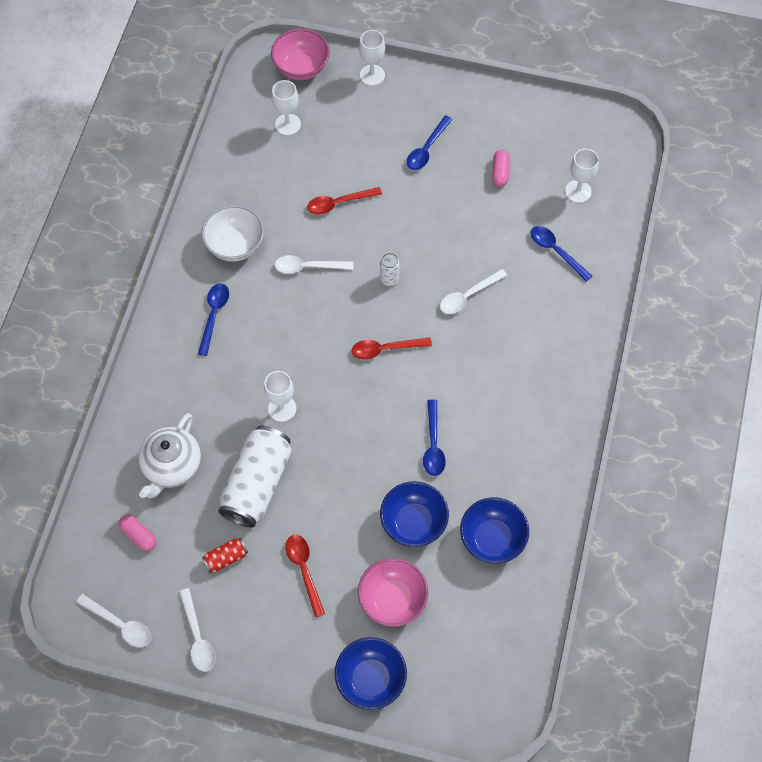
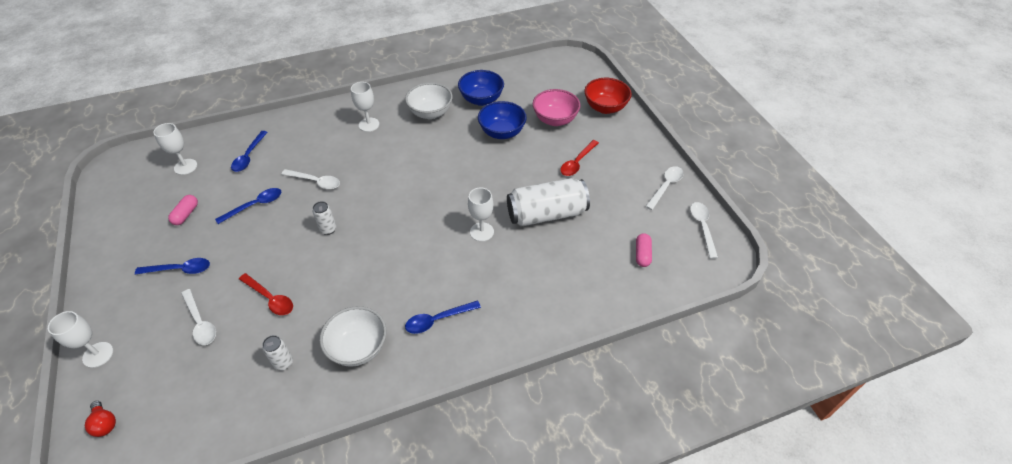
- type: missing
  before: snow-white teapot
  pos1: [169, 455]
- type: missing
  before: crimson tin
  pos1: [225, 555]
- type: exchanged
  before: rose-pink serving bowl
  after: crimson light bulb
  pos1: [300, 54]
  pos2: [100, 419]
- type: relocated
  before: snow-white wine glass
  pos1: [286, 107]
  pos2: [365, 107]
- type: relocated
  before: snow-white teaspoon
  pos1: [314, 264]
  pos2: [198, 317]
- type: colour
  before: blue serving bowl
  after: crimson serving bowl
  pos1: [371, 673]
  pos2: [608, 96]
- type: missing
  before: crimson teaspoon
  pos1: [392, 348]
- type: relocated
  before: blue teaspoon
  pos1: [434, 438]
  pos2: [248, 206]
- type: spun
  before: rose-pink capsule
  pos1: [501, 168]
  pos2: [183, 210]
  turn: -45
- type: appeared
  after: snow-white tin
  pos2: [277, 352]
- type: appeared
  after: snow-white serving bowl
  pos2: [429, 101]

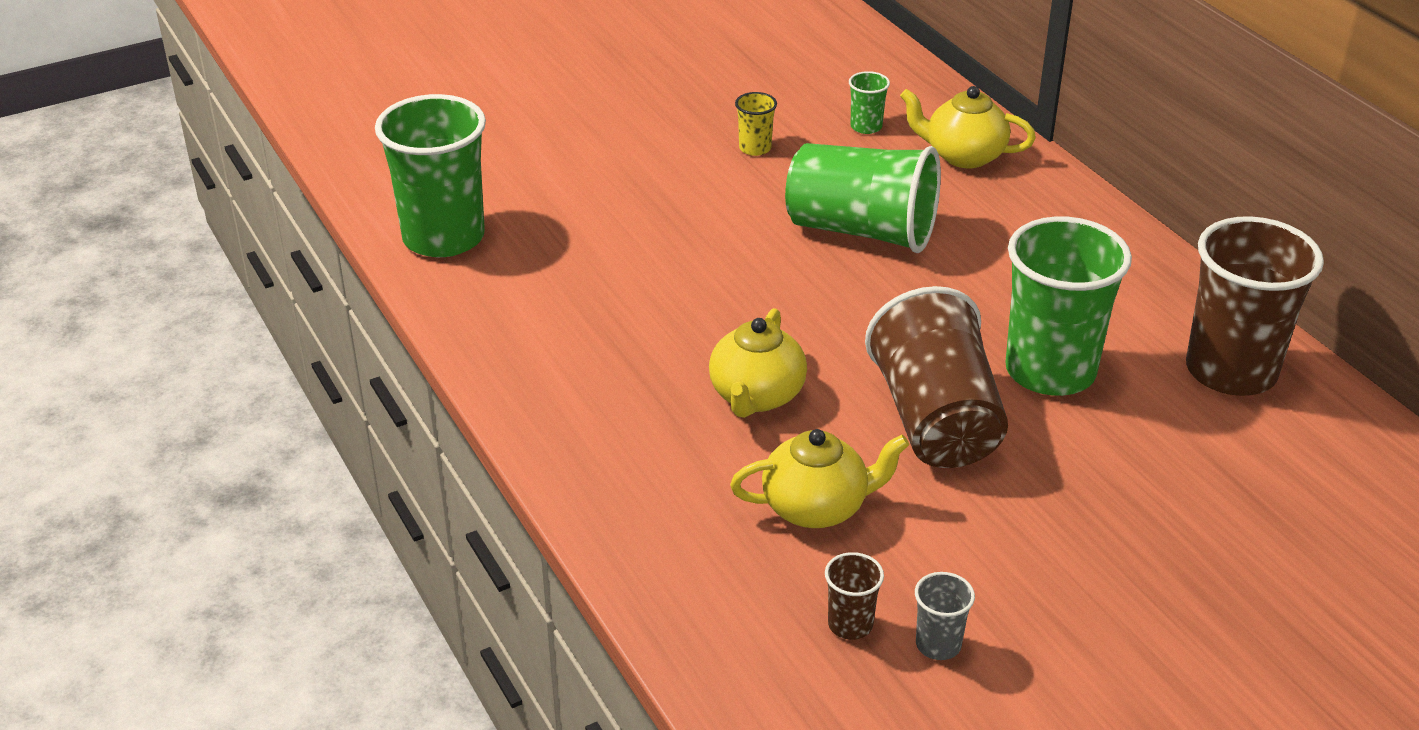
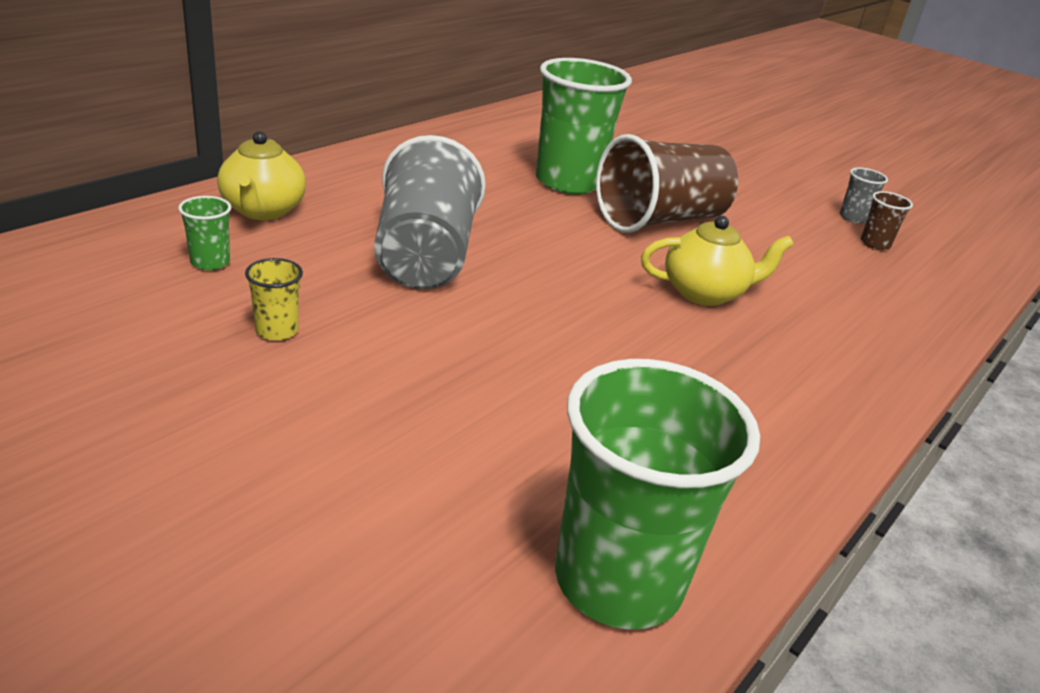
- type: missing
  before: bright yellow teapot
  pos1: [819, 478]
- type: colour
  before: emerald beaker
  after: ash-grey beaker
  pos1: [863, 198]
  pos2: [430, 212]
- type: missing
  before: dark brown beaker
  pos1: [1255, 306]

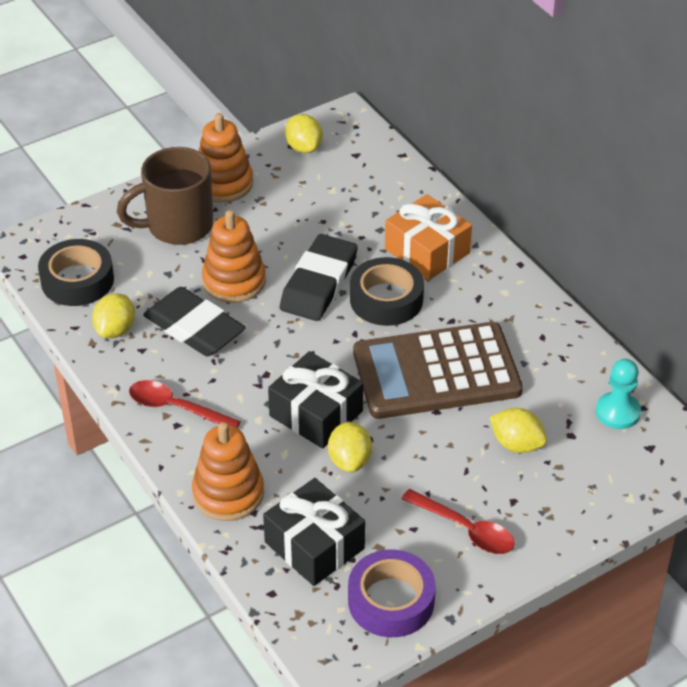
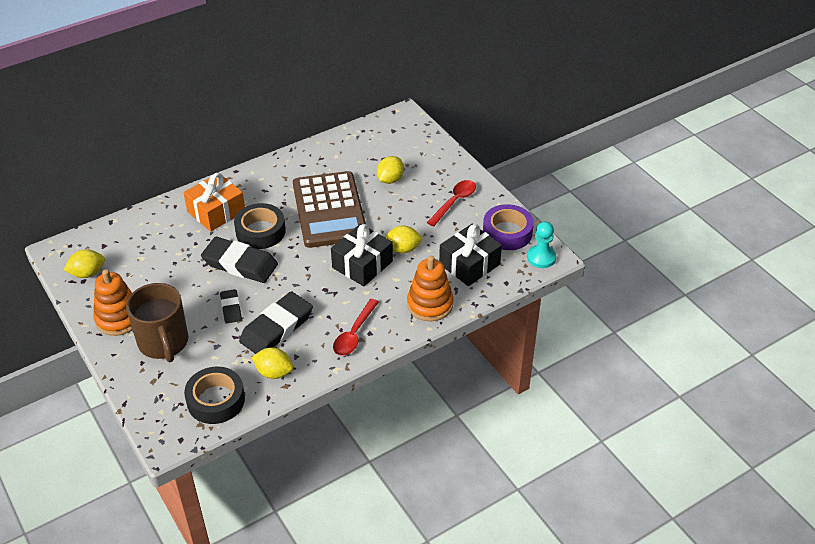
- type: exchanged
  before: orange-coloured stacking rings
  after: ebony gum eraser
  pos1: [234, 256]
  pos2: [231, 306]
- type: relocated
  before: turquoise pawn
  pos1: [618, 394]
  pos2: [541, 244]

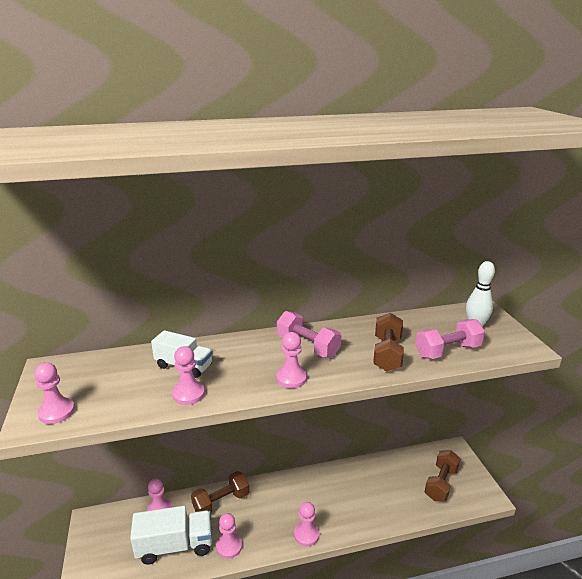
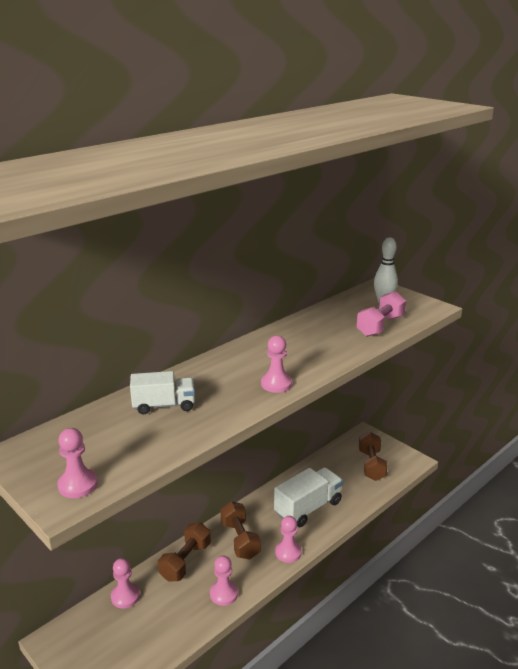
- type: relocated
  before: snow-white truck
  pos1: [171, 535]
  pos2: [308, 497]
- type: missing
  before: rose-pink pawn
  pos1: [188, 375]
- type: missing
  before: rose-pink free weight
  pos1: [309, 334]
- type: relocated
  before: dark brown free weight
  pos1: [388, 342]
  pos2: [240, 530]

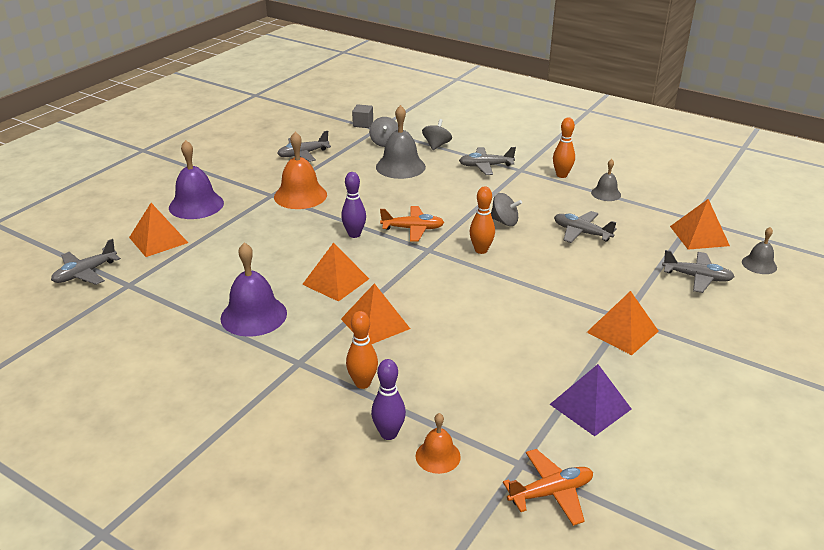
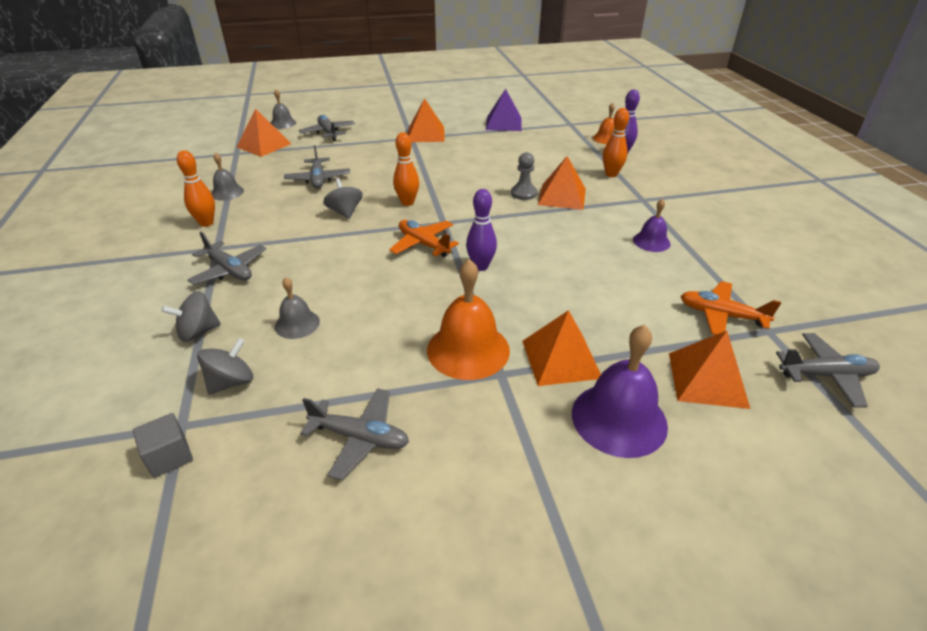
- type: size
  before: purple hand bell
  pos1: [253, 289]
  pos2: [651, 225]
  scale: 0.56
- type: relocated
  before: orange-coloured pyramid shape
  pos1: [335, 272]
  pos2: [561, 348]
- type: size
  before: ash-grey hand bell
  pos1: [401, 142]
  pos2: [297, 308]
  scale: 0.56
- type: relocated
  before: orange-coloured aeroplane
  pos1: [548, 487]
  pos2: [731, 308]
- type: appeared
  after: ash-grey pawn
  pos2: [524, 176]

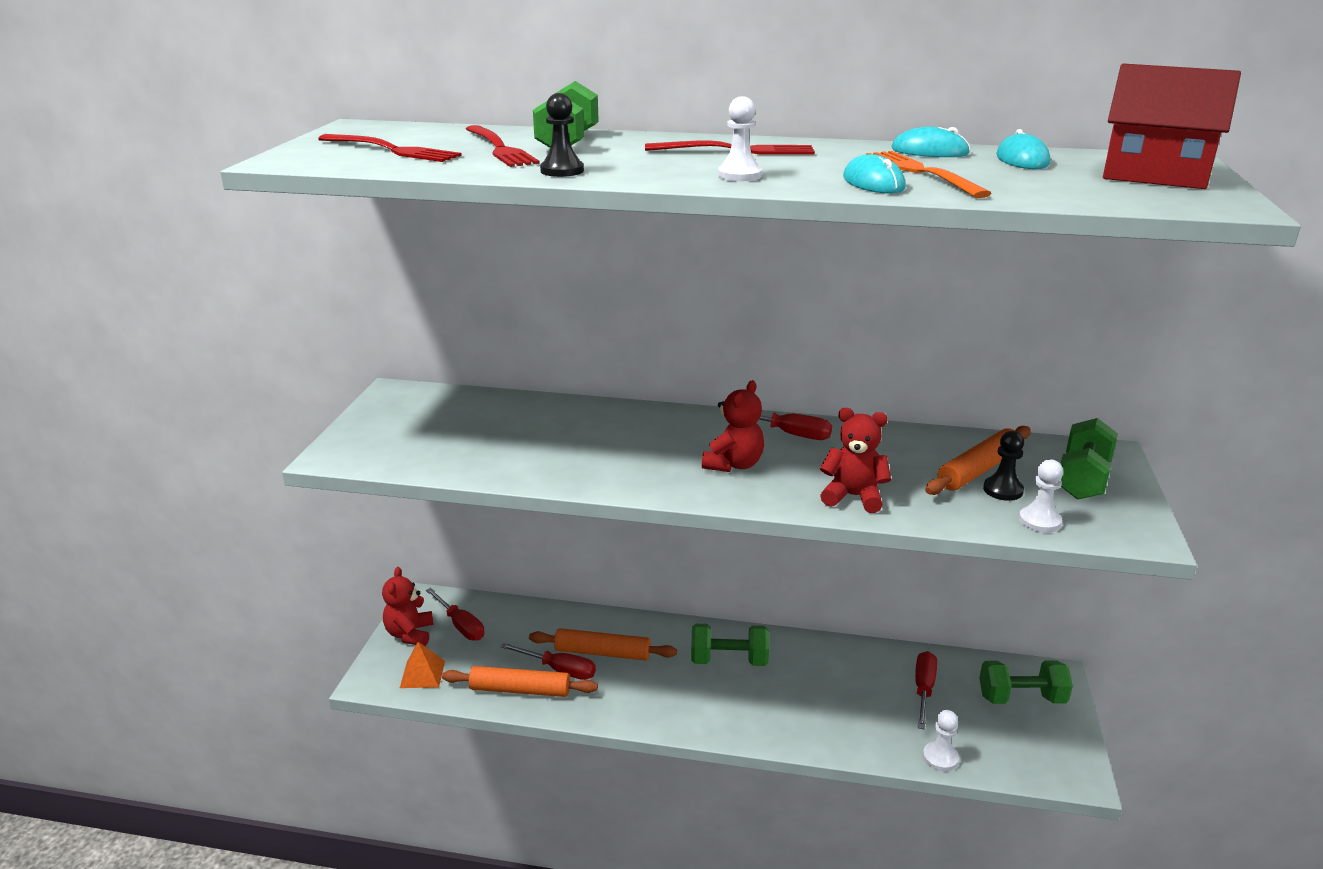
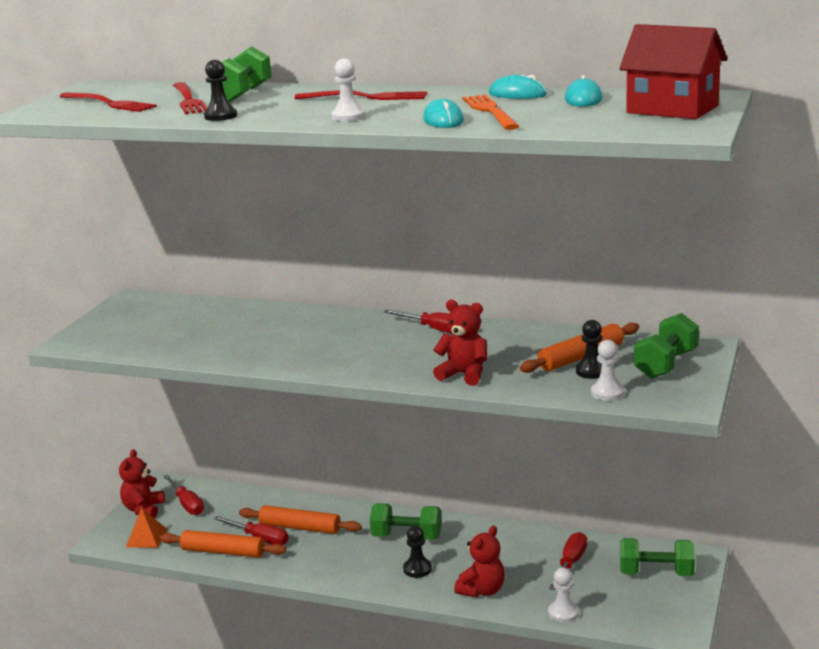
- type: relocated
  before: crimson teddy
  pos1: [733, 426]
  pos2: [479, 561]
- type: appeared
  after: ebony pawn
  pos2: [417, 552]

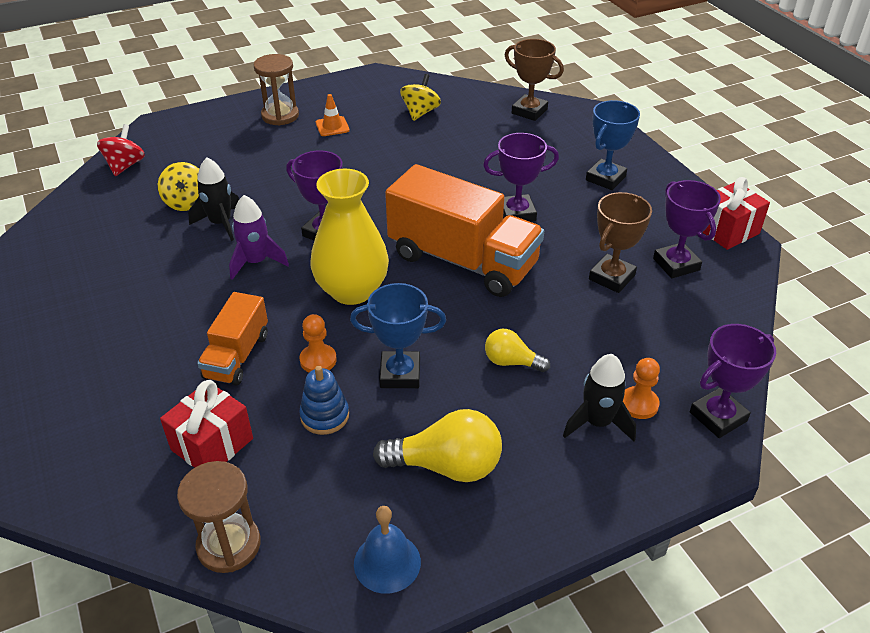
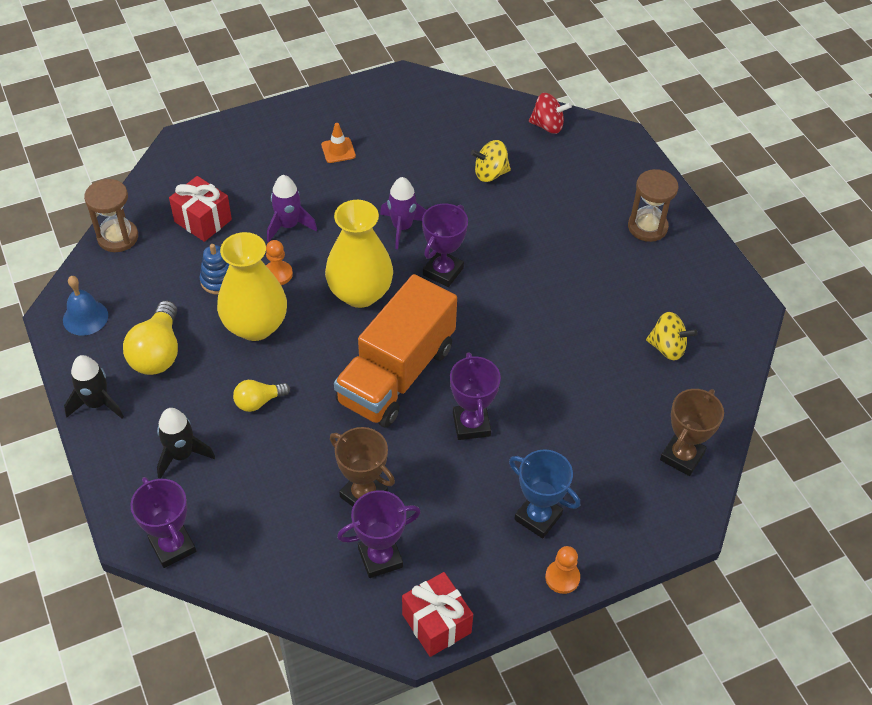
- type: relocated
  before: ebony rocket
  pos1: [213, 199]
  pos2: [94, 386]
- type: exchanged
  before: orange-coloured truck
  after: purple rocket
  pos1: [232, 339]
  pos2: [292, 208]
- type: relocated
  before: orange-coloured safety cone
  pos1: [333, 115]
  pos2: [338, 143]
- type: exchanged
  before: blue trophy
  after: bright yellow flower vase
  pos1: [398, 335]
  pos2: [252, 286]
- type: spun
  before: bright yellow light bulb
  pos1: [517, 350]
  pos2: [261, 396]
  turn: -135
- type: relocated
  before: orange-coloured pawn
  pos1: [641, 388]
  pos2: [562, 570]

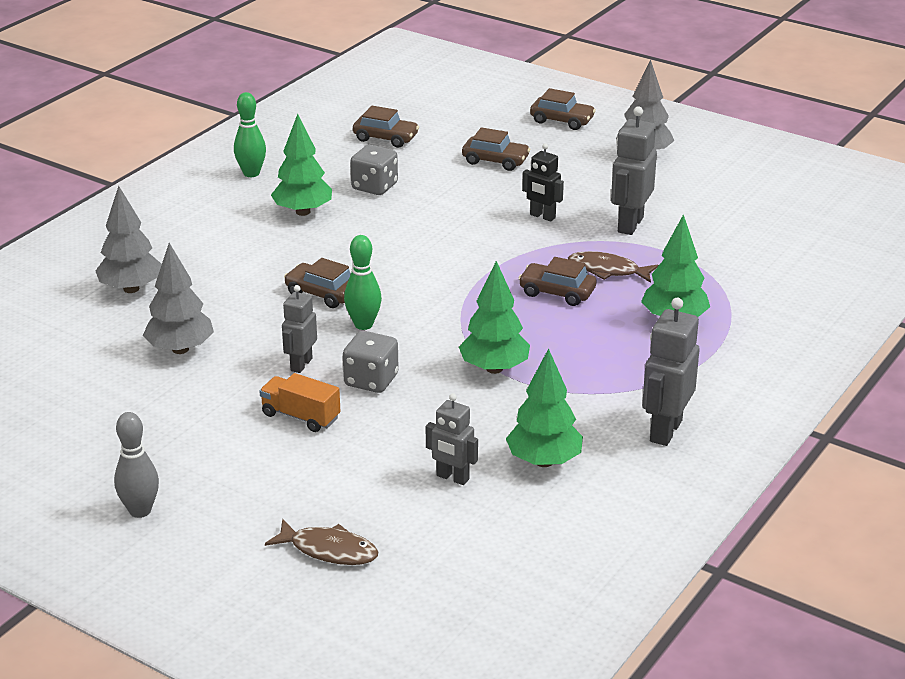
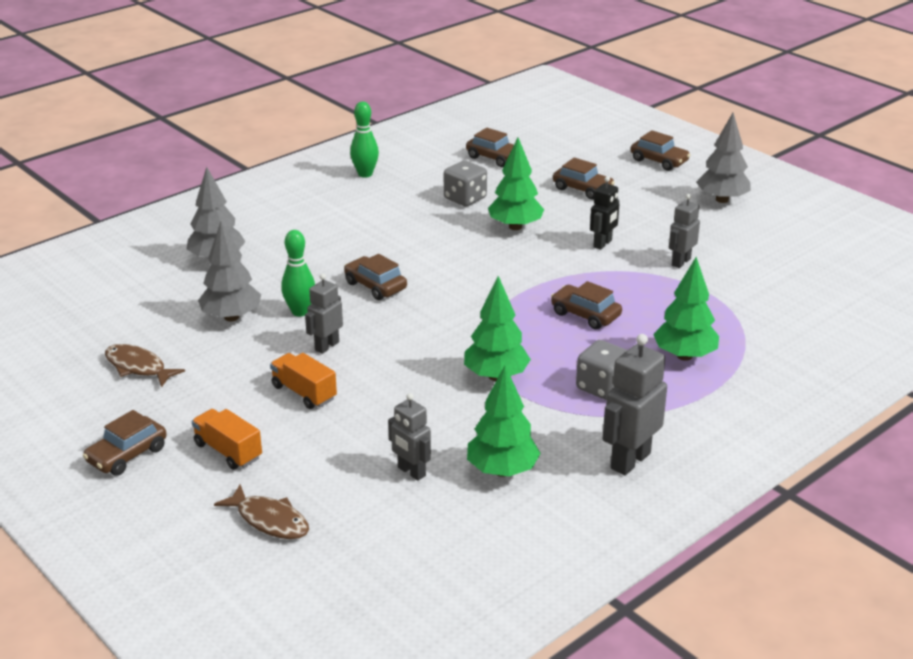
- type: exchanged
  before: ash-grey tenpin
  after: dark brown automobile
  pos1: [136, 465]
  pos2: [125, 443]
- type: relocated
  before: emerald fir tree
  pos1: [301, 165]
  pos2: [516, 184]
- type: relocated
  before: ash-grey game die
  pos1: [371, 362]
  pos2: [602, 370]
- type: relocated
  before: emerald tenpin
  pos1: [363, 282]
  pos2: [298, 273]
- type: spun
  before: ebony robot figure
  pos1: [543, 182]
  pos2: [604, 213]
  turn: -105
- type: relocated
  before: dark brown fish figure
  pos1: [613, 267]
  pos2: [145, 365]
- type: size
  before: ash-grey robot figure
  pos1: [634, 170]
  pos2: [684, 231]
  scale: 0.63
- type: appeared
  after: orange-coloured truck
  pos2: [227, 439]

